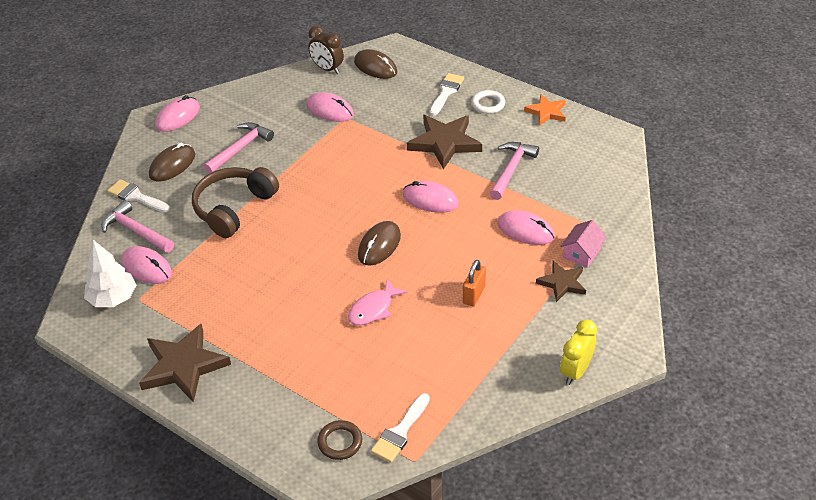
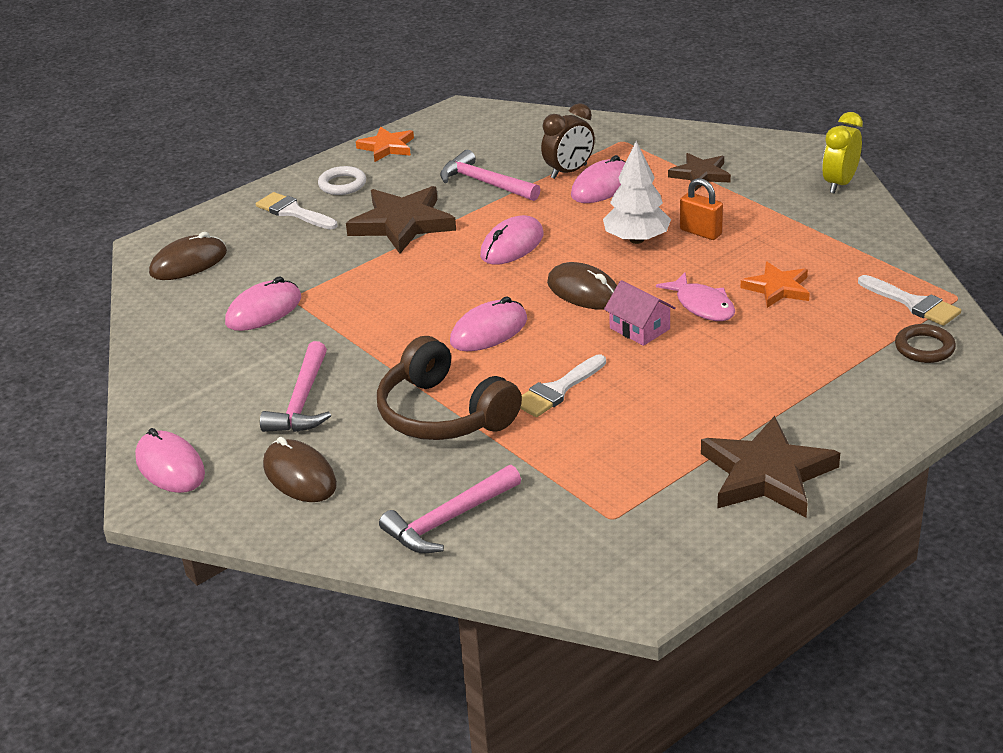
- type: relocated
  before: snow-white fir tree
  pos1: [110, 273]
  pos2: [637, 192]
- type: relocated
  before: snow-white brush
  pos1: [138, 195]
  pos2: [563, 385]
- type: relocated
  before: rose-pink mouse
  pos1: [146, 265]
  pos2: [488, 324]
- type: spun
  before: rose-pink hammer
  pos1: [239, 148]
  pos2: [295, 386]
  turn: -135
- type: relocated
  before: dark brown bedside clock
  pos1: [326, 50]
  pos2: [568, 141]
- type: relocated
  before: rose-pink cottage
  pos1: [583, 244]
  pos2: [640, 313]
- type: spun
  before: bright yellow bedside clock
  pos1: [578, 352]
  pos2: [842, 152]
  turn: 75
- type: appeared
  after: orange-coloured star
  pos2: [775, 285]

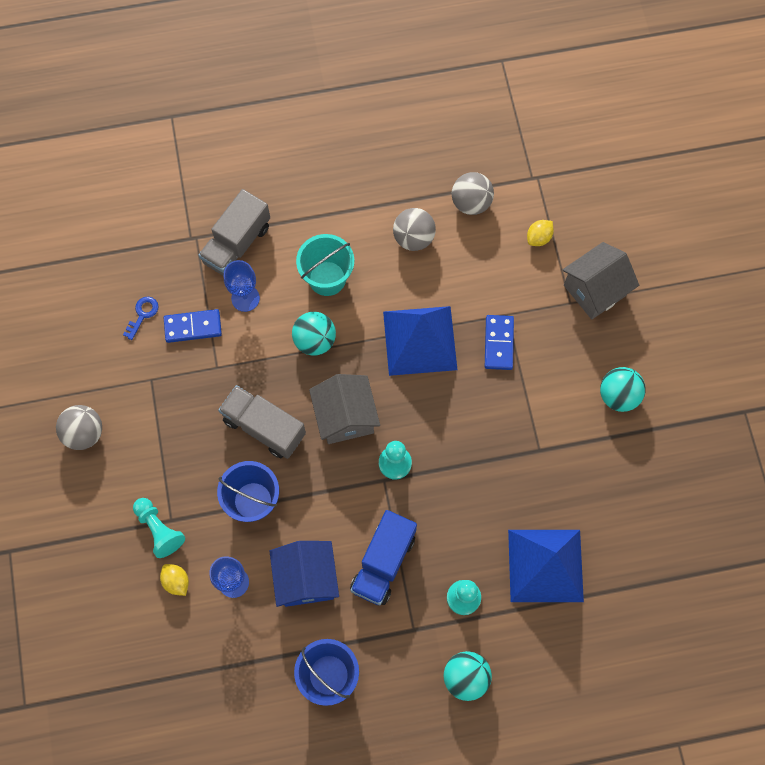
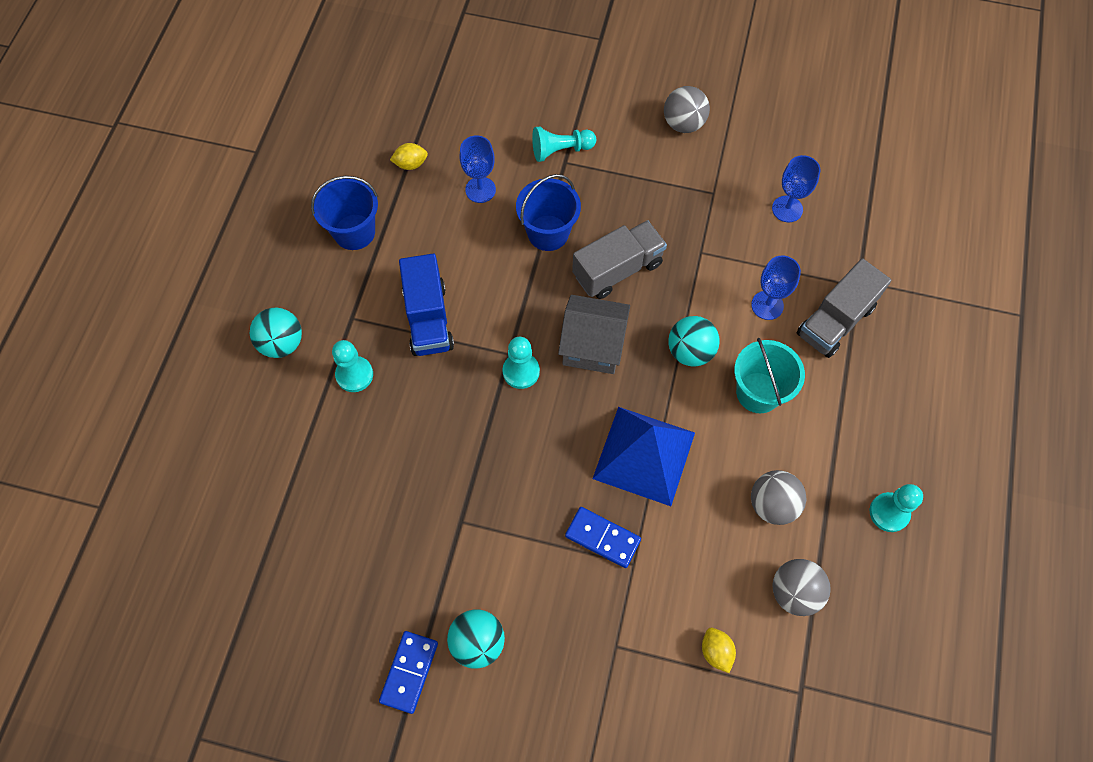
- type: exchanged
  before: blue door key
  after: blue wine glass
  pos1: [141, 318]
  pos2: [796, 188]
- type: relocated
  before: bright yellow citrus fruit
  pos1: [174, 580]
  pos2: [409, 156]
- type: relocated
  before: blue domino tile
  pos1: [193, 326]
  pos2: [408, 672]
- type: spun
  before: ash-grey truck
  pos1: [234, 232]
  pos2: [844, 308]
  turn: -105
- type: missing
  before: blue cottage
  pos1: [304, 574]
- type: spun
  before: blue truck
  pos1: [383, 557]
  pos2: [426, 305]
  turn: -150
- type: missing
  before: blue pyramid shape
  pos1: [546, 566]
- type: missing
  before: ash-grey cottage
  pos1: [601, 280]
- type: appeared
  after: turquoise pawn
  pos2: [896, 508]

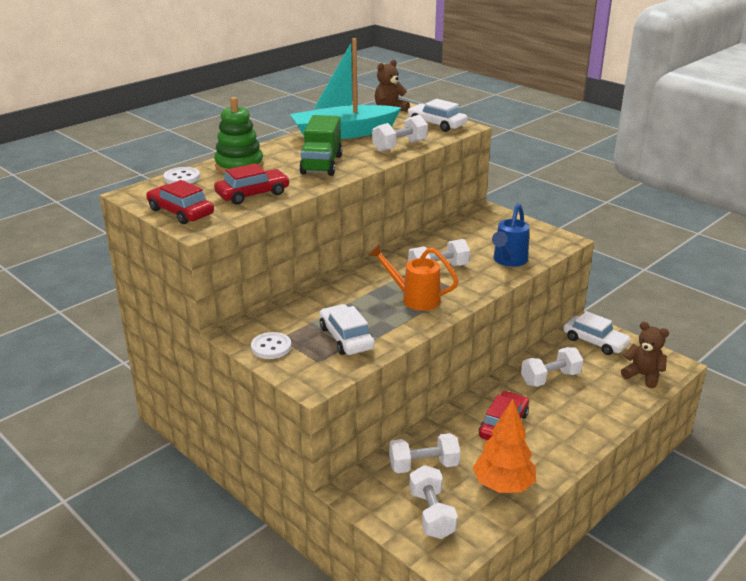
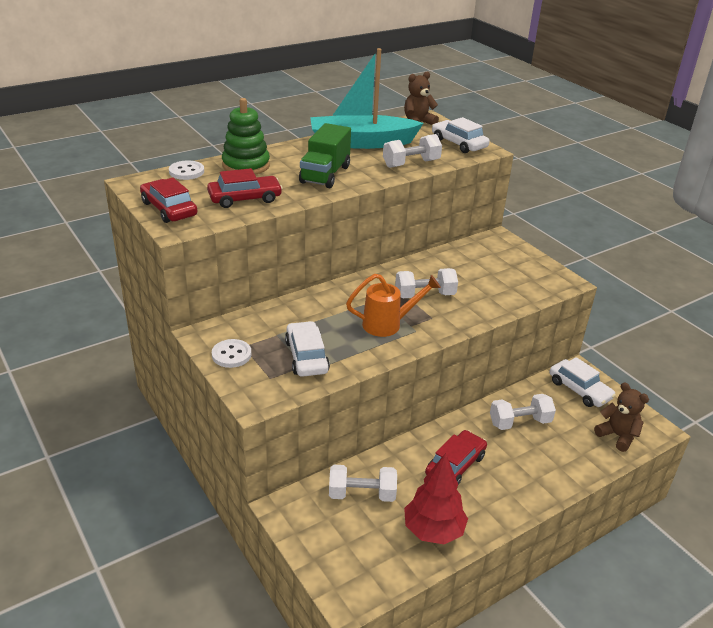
- type: spun
  before: orange-coloured watering can
  pos1: [413, 277]
  pos2: [393, 305]
  turn: 135
- type: missing
  before: snow-white free weight
  pos1: [433, 502]
- type: colour
  before: orange-coloured fir tree
  after: crimson fir tree
  pos1: [504, 446]
  pos2: [436, 498]
- type: missing
  before: blue watering can
  pos1: [511, 235]

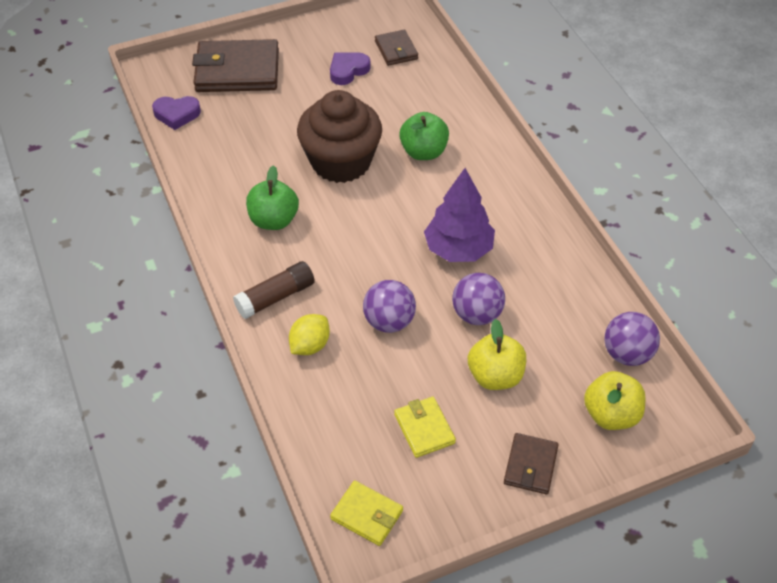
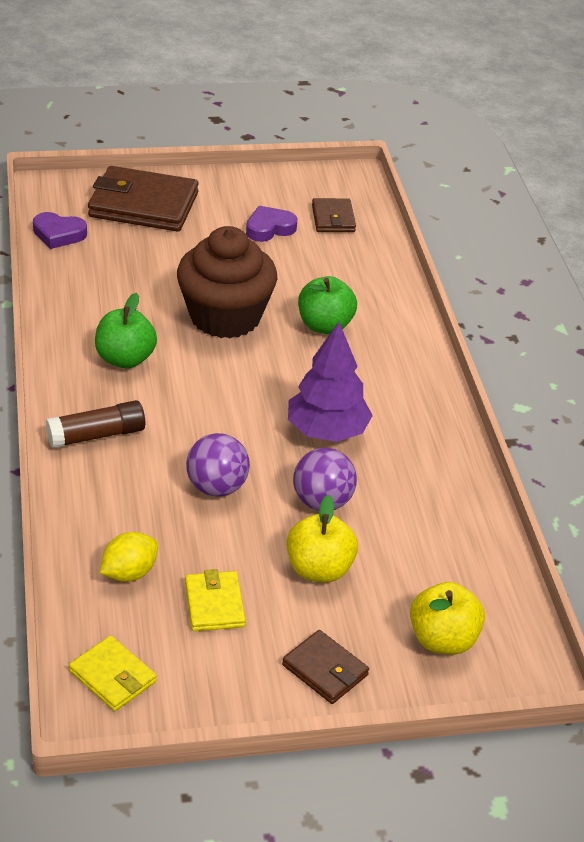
- type: relocated
  before: bright yellow citrus fruit
  pos1: [309, 334]
  pos2: [129, 557]
- type: spun
  before: dark brown card wallet
  pos1: [531, 463]
  pos2: [325, 667]
  turn: -75
- type: missing
  before: purple sphere
  pos1: [632, 339]

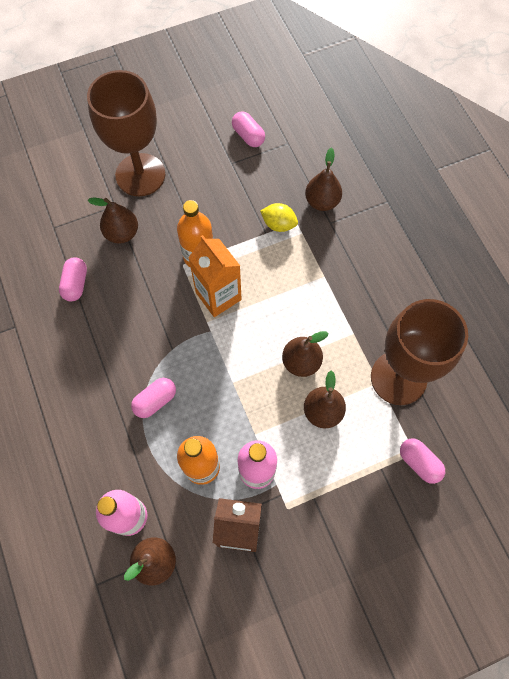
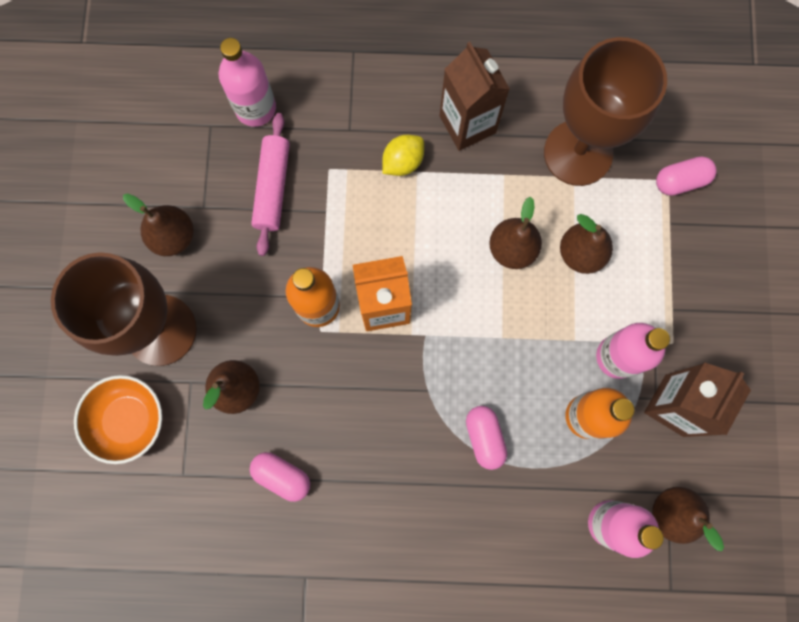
- type: missing
  before: rose-pink capsule
  pos1: [248, 129]
- type: relocated
  before: bright yellow citrus fruit
  pos1: [279, 217]
  pos2: [403, 155]
- type: relocated
  before: dark brown toy pear
  pos1: [323, 179]
  pos2: [158, 224]
- type: appeared
  after: orange-coloured serving bowl
  pos2: [118, 419]
- type: appeared
  after: rose-pink flask
  pos2: [247, 82]
- type: appeared
  after: rose-pink pastry roller
  pos2: [270, 184]
- type: appeared
  after: dark brown juice carton
  pos2: [474, 96]

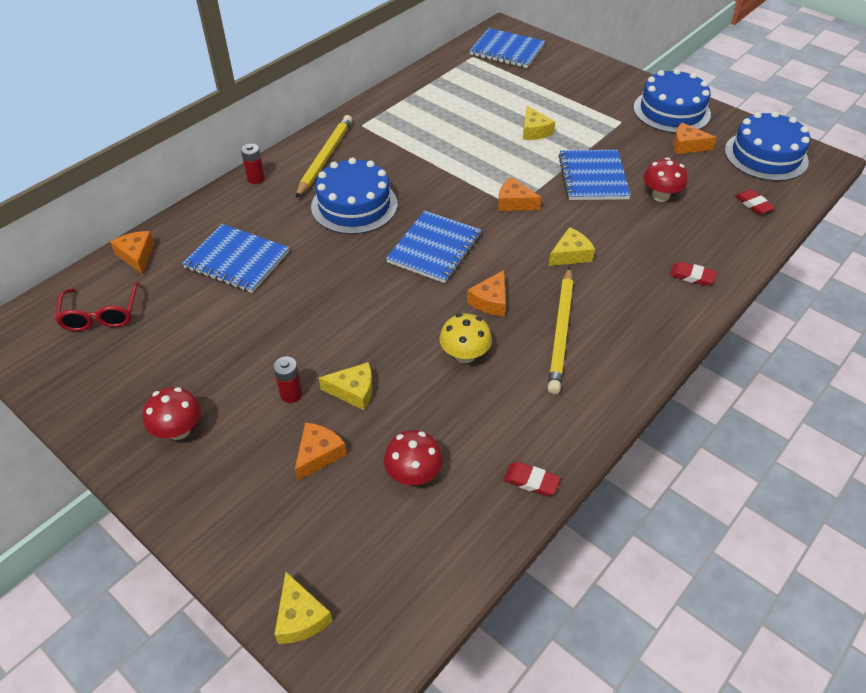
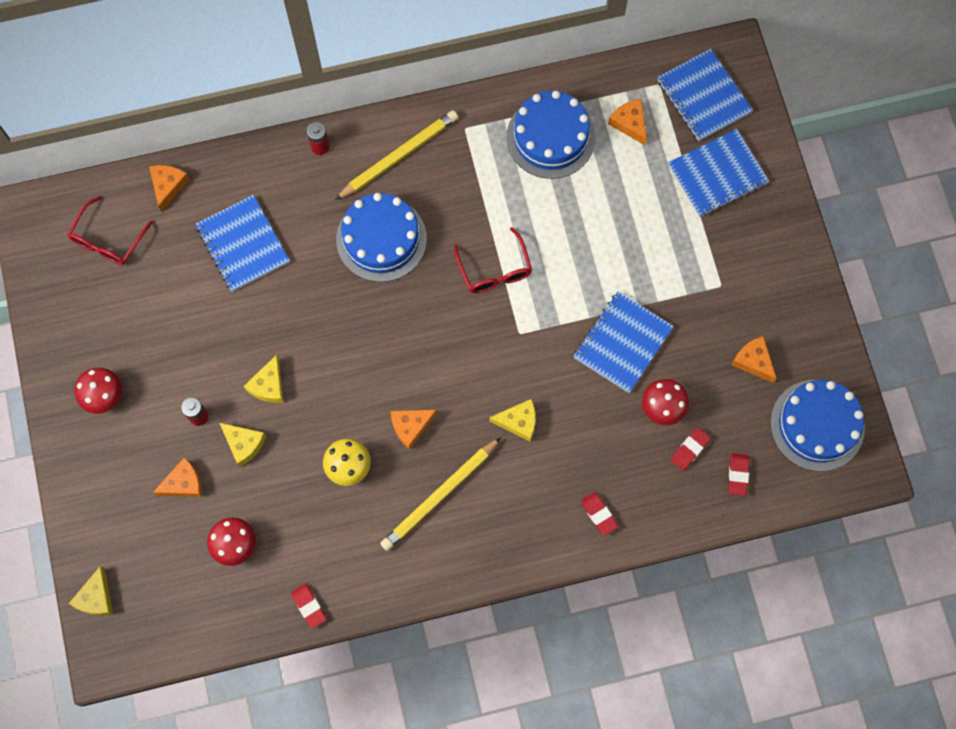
- type: relocated
  before: blue exercise book
  pos1: [433, 247]
  pos2: [718, 173]
- type: relocated
  before: orange-coloured piece of cheese
  pos1: [520, 194]
  pos2: [627, 122]
- type: relocated
  before: bright yellow piece of cheese
  pos1: [539, 123]
  pos2: [264, 379]
- type: relocated
  before: blue layer cake
  pos1: [672, 101]
  pos2: [550, 135]
- type: appeared
  after: crimson eyeglasses
  pos2: [493, 260]
- type: appeared
  after: crimson gum eraser
  pos2: [690, 449]

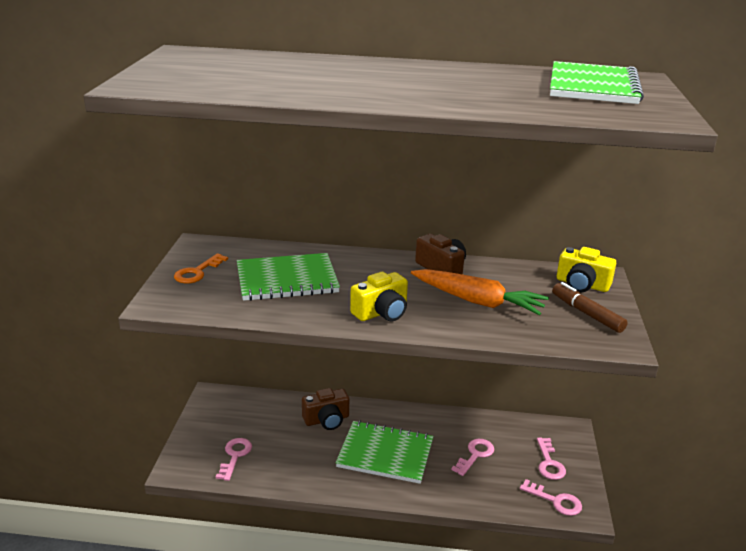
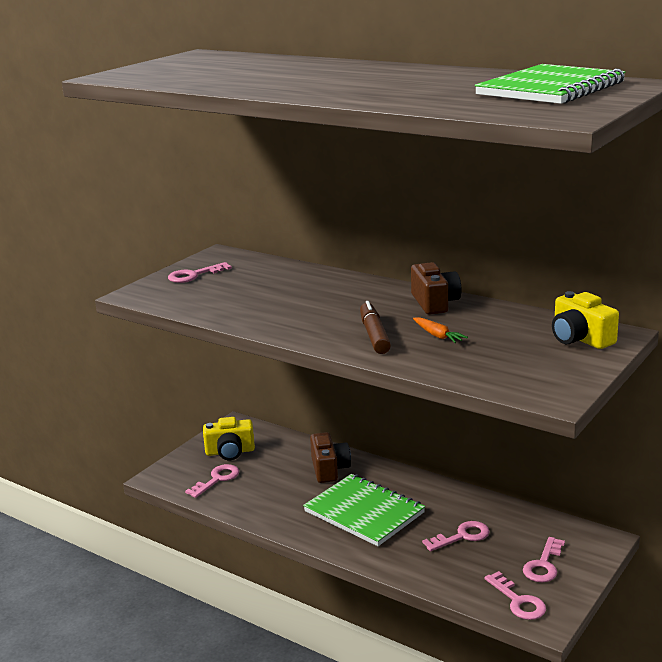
- type: colour
  before: orange-coloured door key
  after: rose-pink door key
  pos1: [201, 268]
  pos2: [200, 272]
- type: missing
  before: emerald exercise book
  pos1: [288, 277]
- type: spun
  before: dark brown camera
  pos1: [325, 409]
  pos2: [330, 457]
  turn: -105
- type: relocated
  before: bright yellow camera
  pos1: [379, 296]
  pos2: [229, 438]
- type: size
  before: orange-coloured root vegetable
  pos1: [480, 292]
  pos2: [440, 330]
  scale: 0.45
- type: relocated
  before: dark brown felt pen
  pos1: [590, 307]
  pos2: [375, 327]

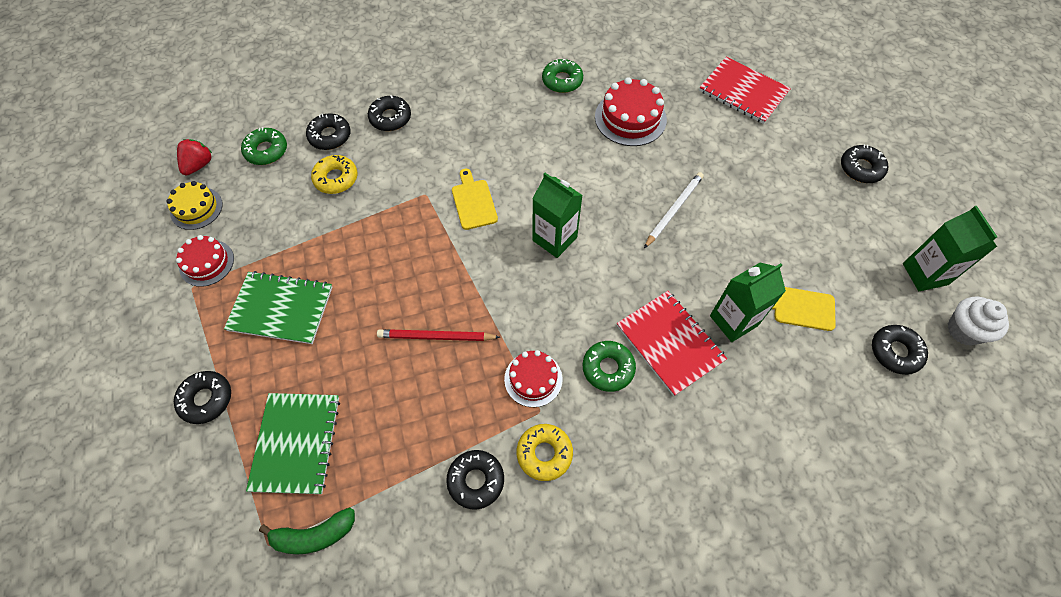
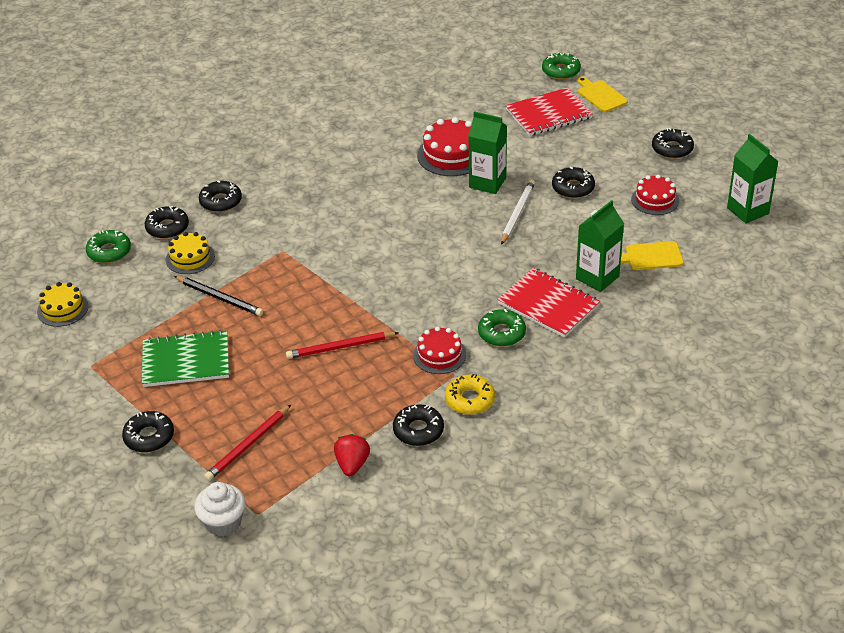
- type: relocated
  before: crimson layer cake
  pos1: [205, 261]
  pos2: [655, 194]
- type: relocated
  before: crimson strawberry
  pos1: [194, 157]
  pos2: [352, 455]
- type: exchanged
  before: emerald exercise book
  after: crimson wooden pencil
  pos1: [293, 443]
  pos2: [247, 443]
- type: missing
  before: emerald toy banana
  pos1: [307, 530]
- type: exchanged
  before: bright yellow doughnut
  after: bright yellow layer cake
  pos1: [334, 174]
  pos2: [190, 253]
- type: relocated
  before: bright yellow bread board
  pos1: [475, 199]
  pos2: [602, 94]
- type: relocated
  before: emerald juice carton
  pos1: [557, 215]
  pos2: [487, 152]
- type: relocated
  before: emerald doughnut
  pos1: [562, 76]
  pos2: [561, 66]
- type: spun
  before: crimson exercise book
  pos1: [745, 90]
  pos2: [549, 111]
  turn: -45
- type: relocated
  before: ebony doughnut
  pos1: [900, 350]
  pos2: [573, 182]
- type: relocated
  before: snow-white cupcake
  pos1: [978, 321]
  pos2: [219, 509]
- type: appeared
  after: ebony wooden pencil
  pos2: [219, 296]

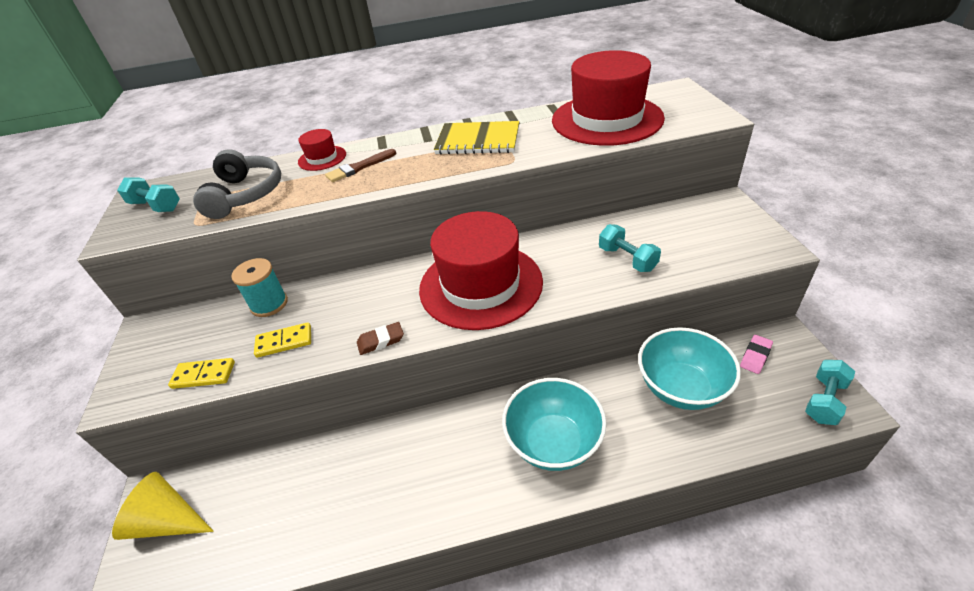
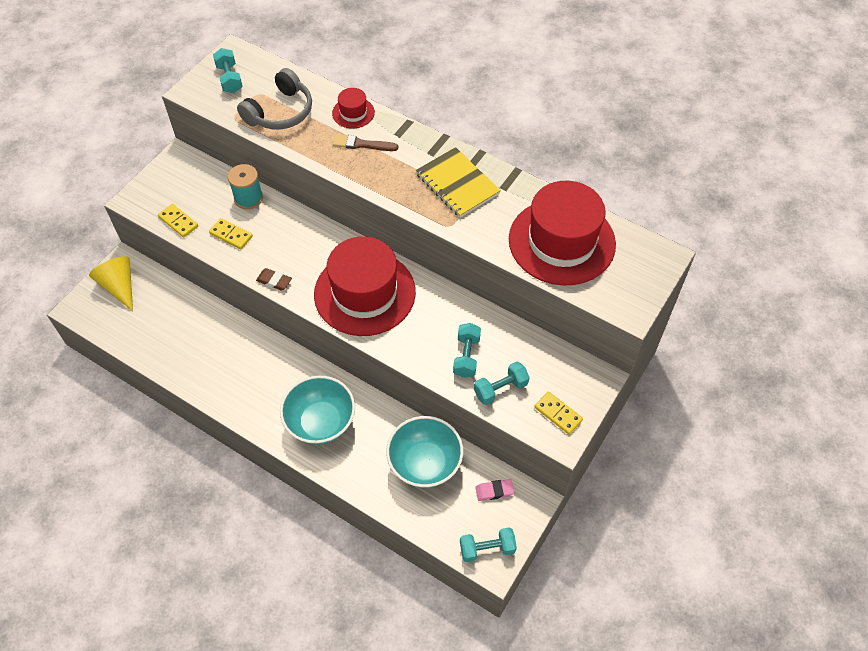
- type: appeared
  after: turquoise free weight
  pos2: [502, 383]
- type: appeared
  after: bright yellow domino tile
  pos2: [558, 412]

